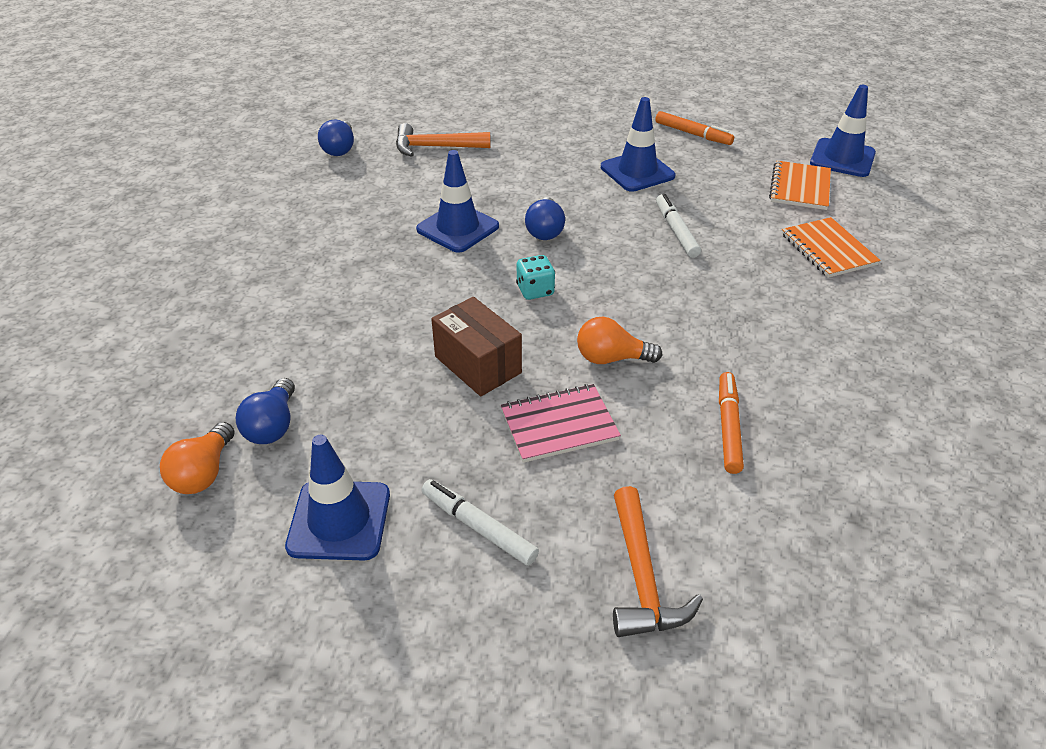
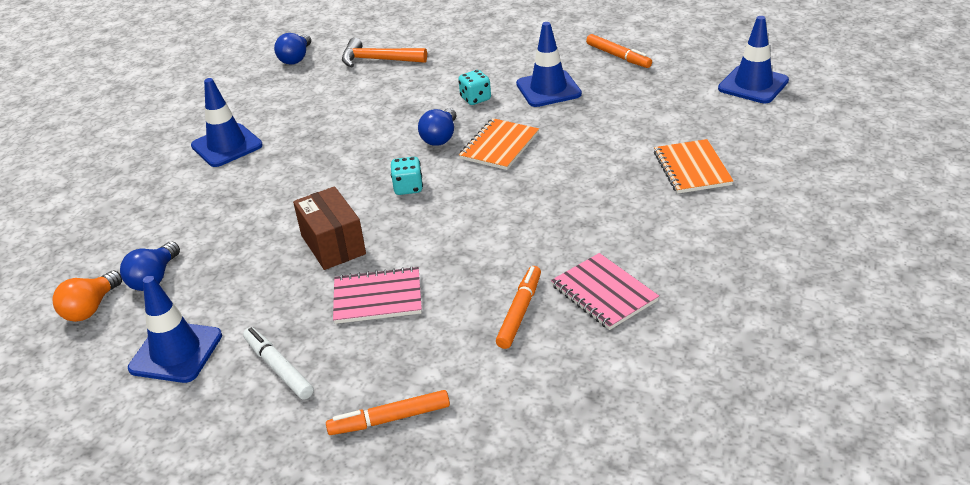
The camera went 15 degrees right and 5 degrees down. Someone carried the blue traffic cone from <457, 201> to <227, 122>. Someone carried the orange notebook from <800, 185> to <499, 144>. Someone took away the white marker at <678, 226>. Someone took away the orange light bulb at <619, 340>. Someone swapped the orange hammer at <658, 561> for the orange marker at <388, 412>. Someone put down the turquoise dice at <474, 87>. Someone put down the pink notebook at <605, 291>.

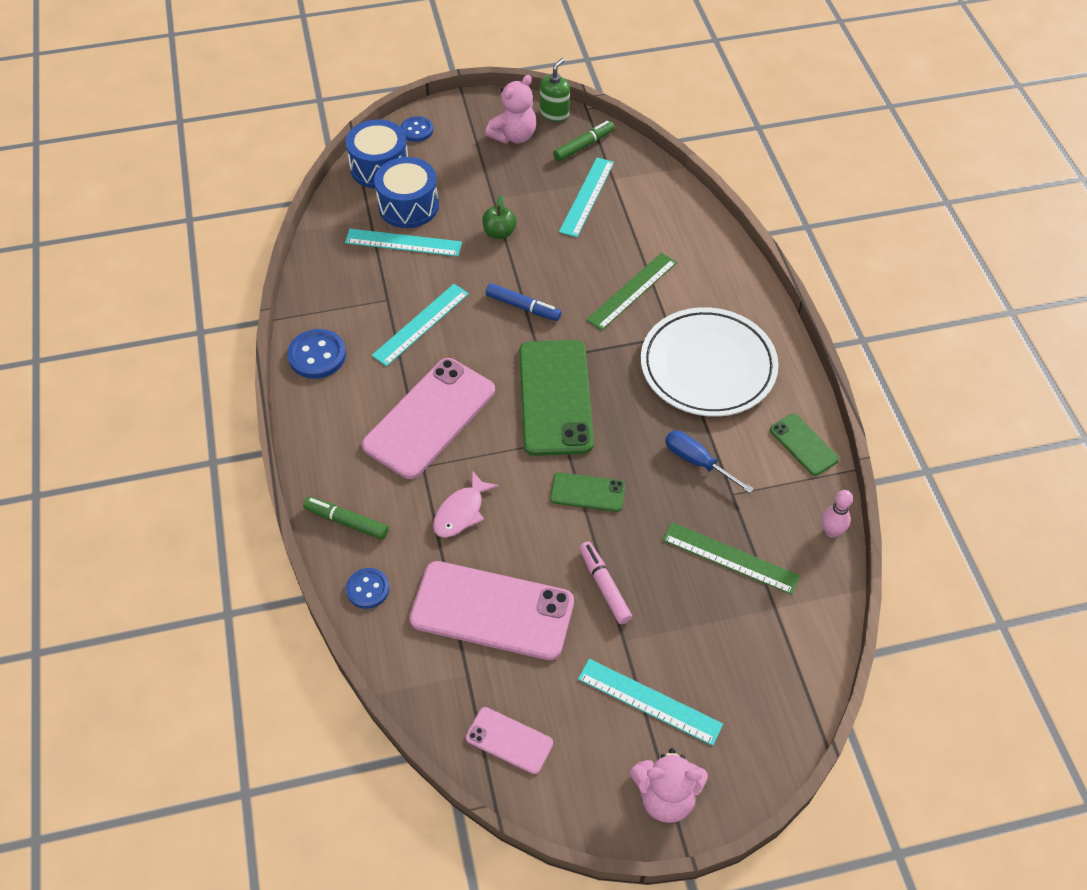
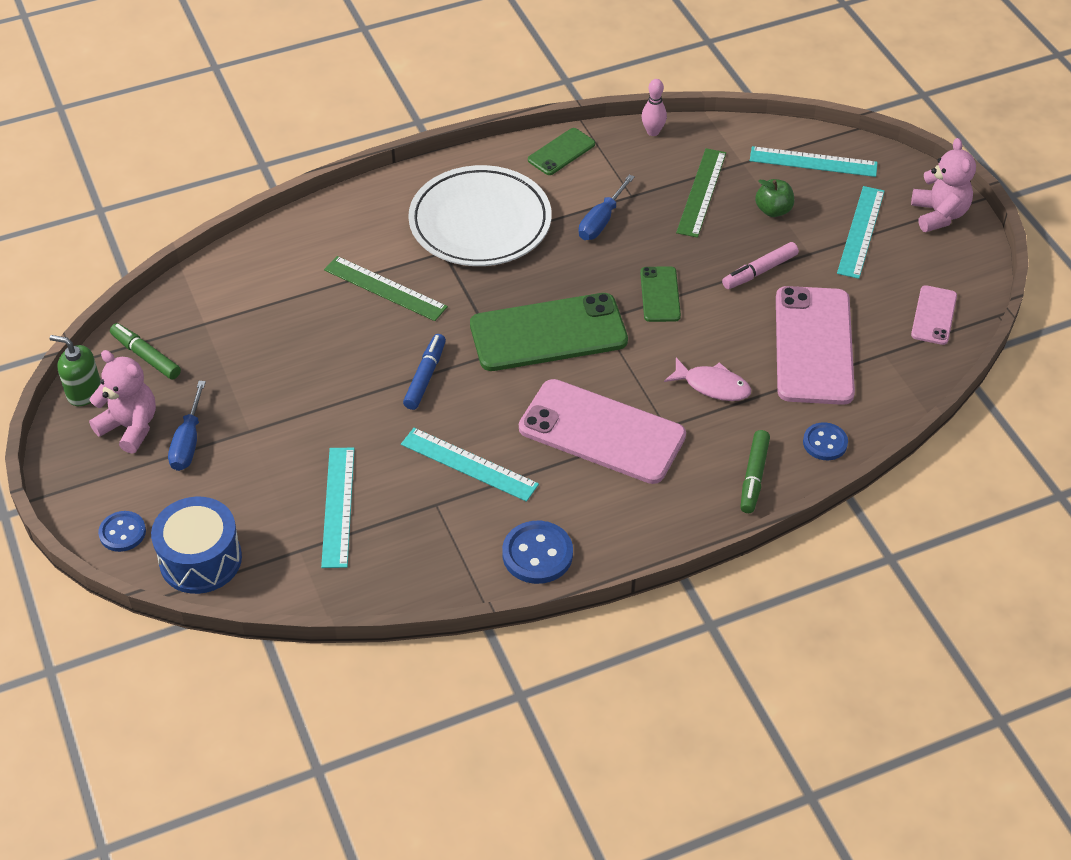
The camera went 100 degrees left and 5 degrees down. Someone took away the blue drum at <406, 192>. Someone carried the turquoise ruler from <586, 197> to <814, 161>. Someone carried the green apple from <499, 217> to <774, 198>. Someone put down the blue screwdriver at <187, 426>.

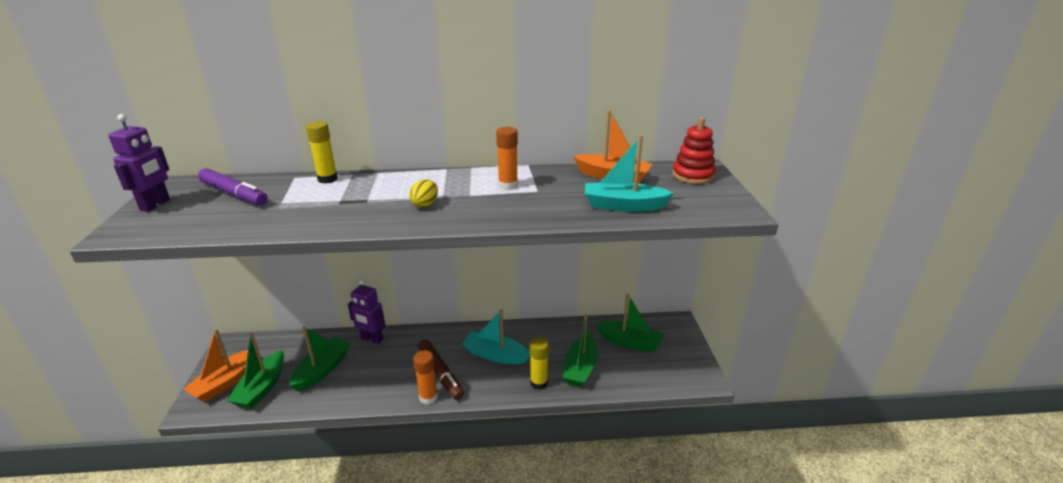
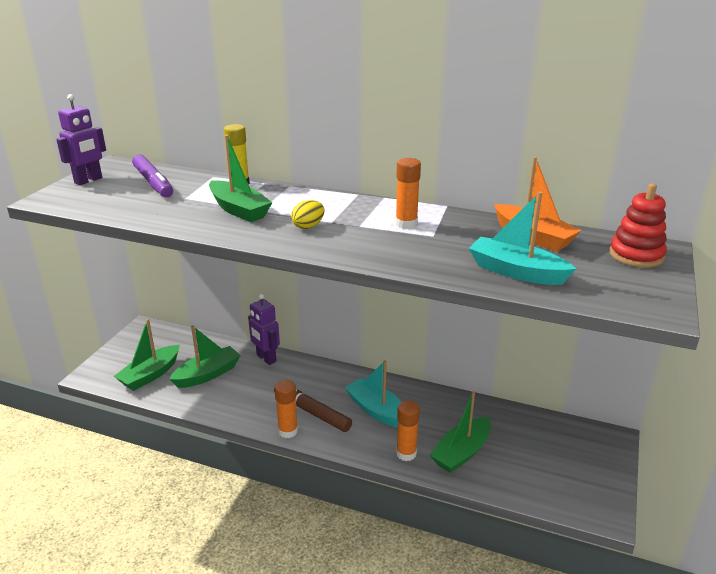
The camera went 25 degrees right and 0 degrees up. Someone carried the green boat from <630, 323> to <241, 178>. Someone took away the orange boat at <215, 365>. Someone repainted the yellow glue stick at <539, 363>, which became the orange glue stick at <408, 431>. Someone rotated the brown marker at <441, 369> by 135 degrees clockwise.

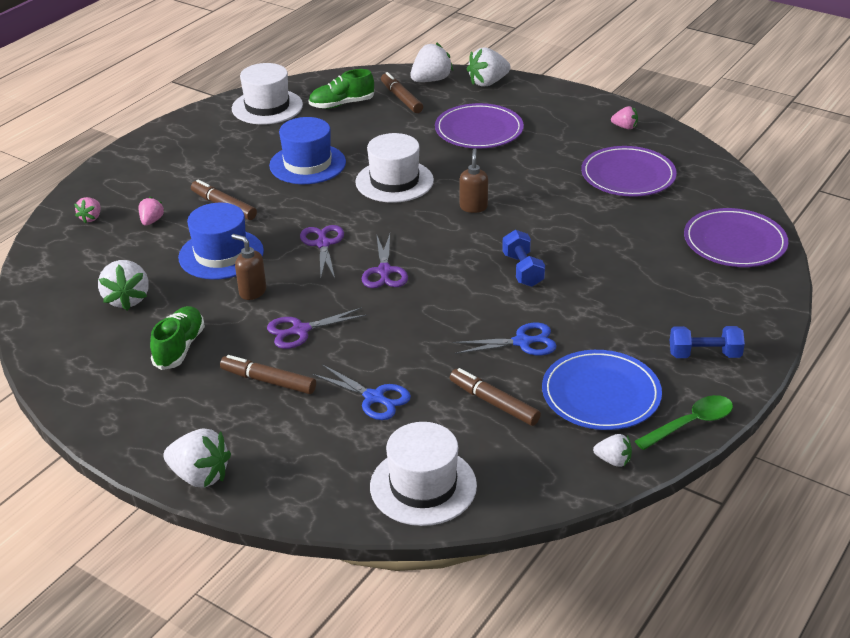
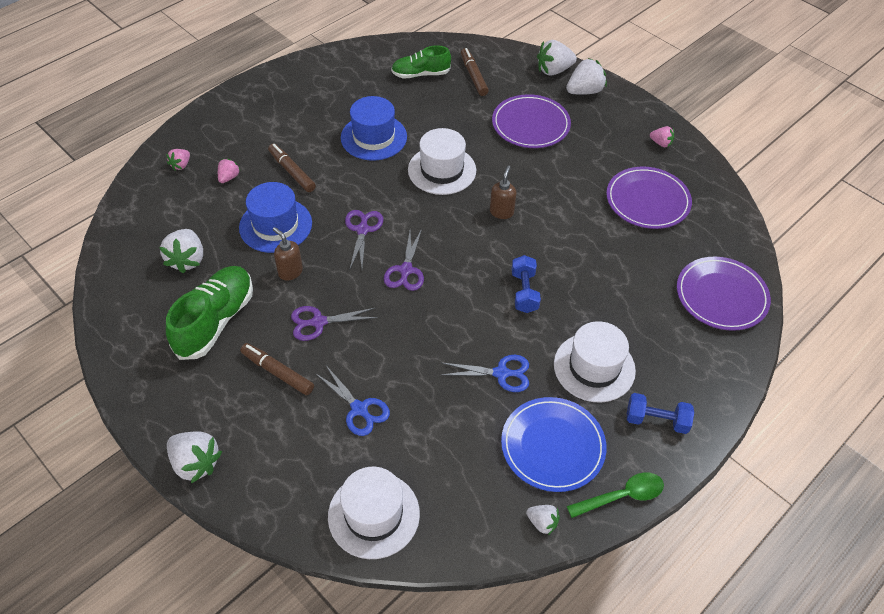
The camera went 10 degrees right and 15 degrees up. Someone carried the white strawberry from <431, 62> to <586, 76>. Someone carried the white hat from <267, 93> to <595, 362>. Someone scaled the green shoe at <177, 338> by 1.54. Someone took away the brown marker at <495, 397>.

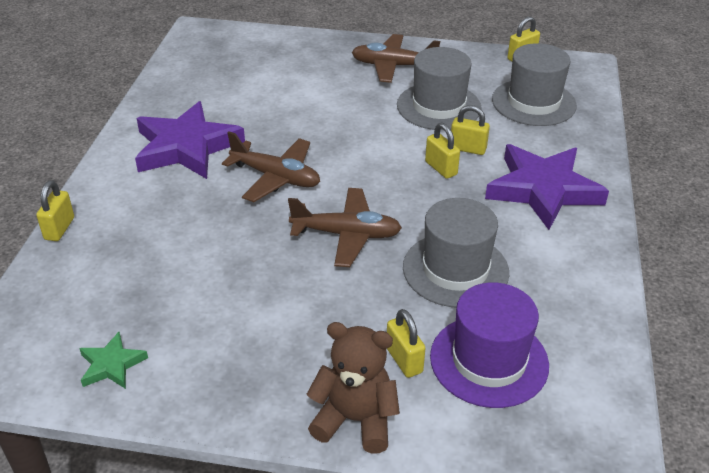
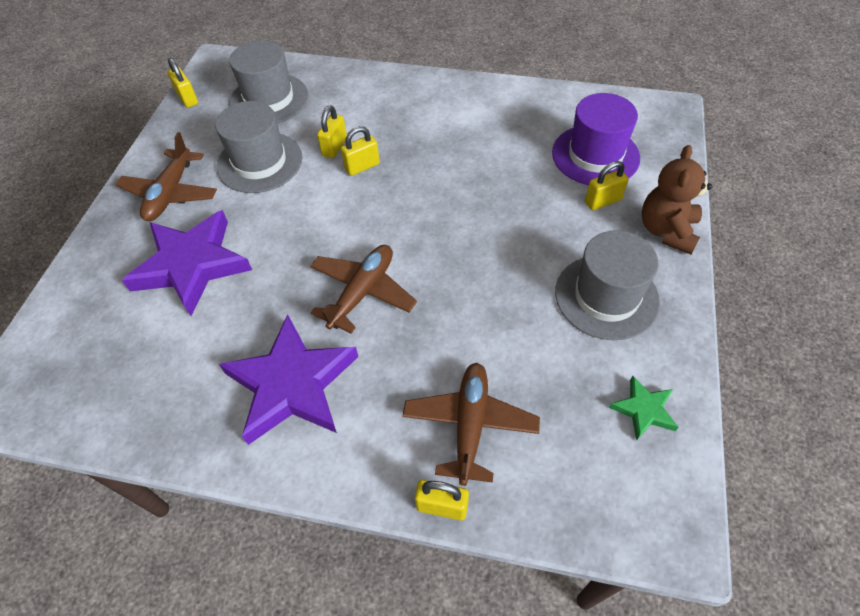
The camera went 85 degrees left and 15 degrees up. Someone carried the purple star from <547, 187> to <187, 263>. Someone carried the brown plane from <345, 227> to <471, 424>. Someone carried the grey hat from <456, 253> to <607, 285>.

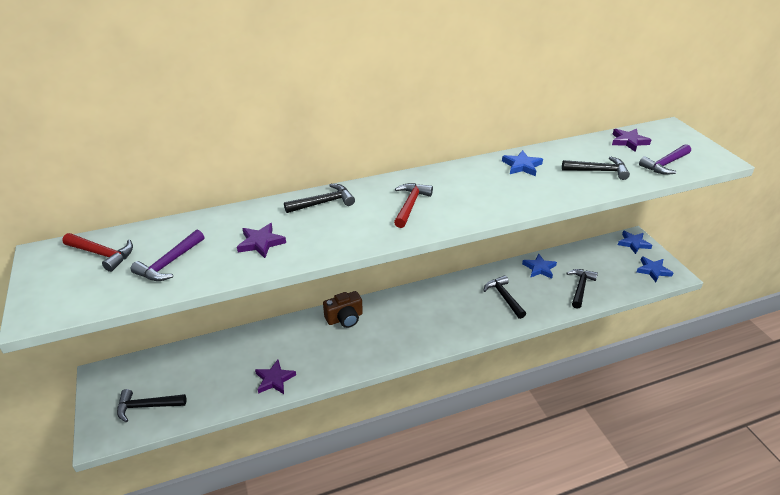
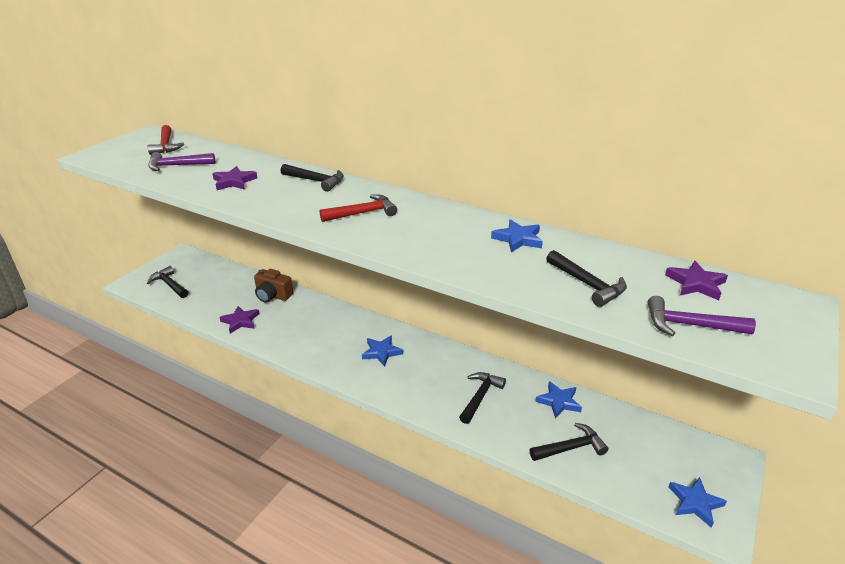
The camera went 50 degrees right and 5 degrees down. Someone carried the blue star from <635, 242> to <382, 351>. Someone carried the brown camera from <343, 309> to <273, 286>.

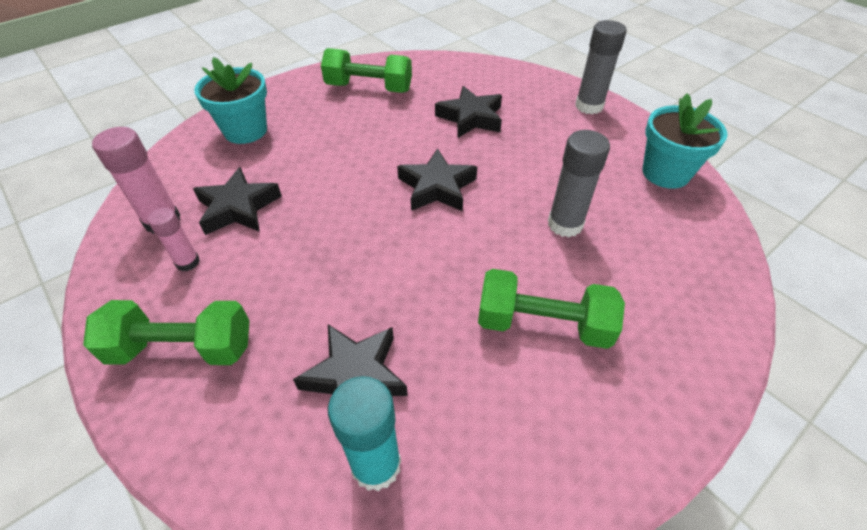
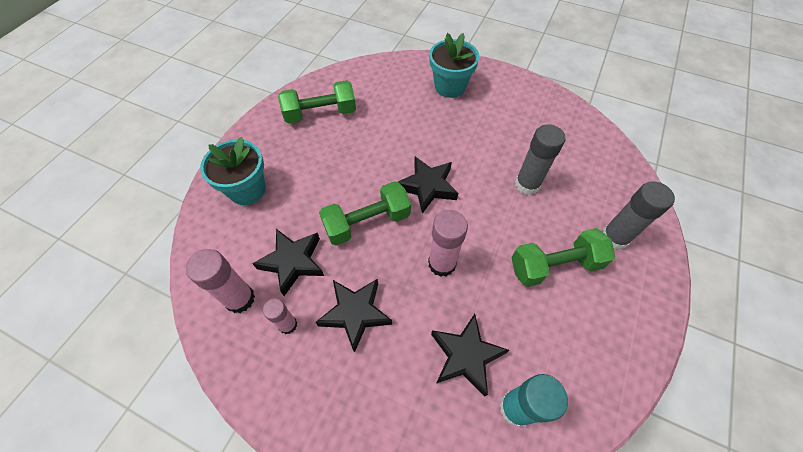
The camera went 25 degrees left and 10 degrees up. Someone carried the grey glue stick from <601, 67> to <638, 215>. Someone carried the black star from <468, 112> to <354, 316>. Someone carried the turquoise flower pot from <684, 141> to <454, 65>. Someone carried the green dumbbell from <166, 332> to <365, 213>. Someone put down the pink glue stick at <448, 243>.

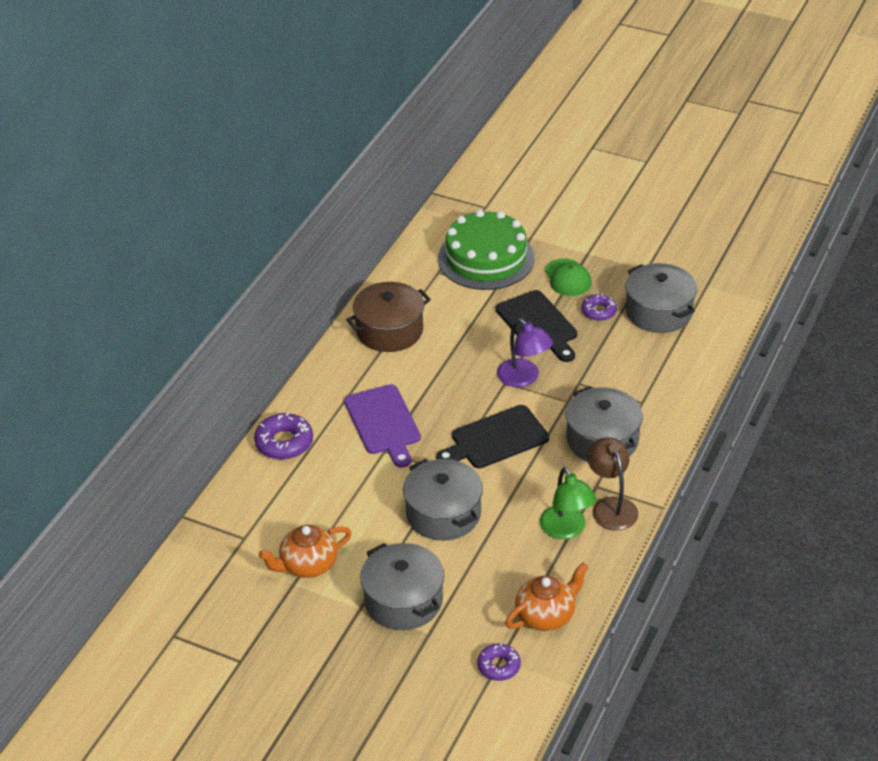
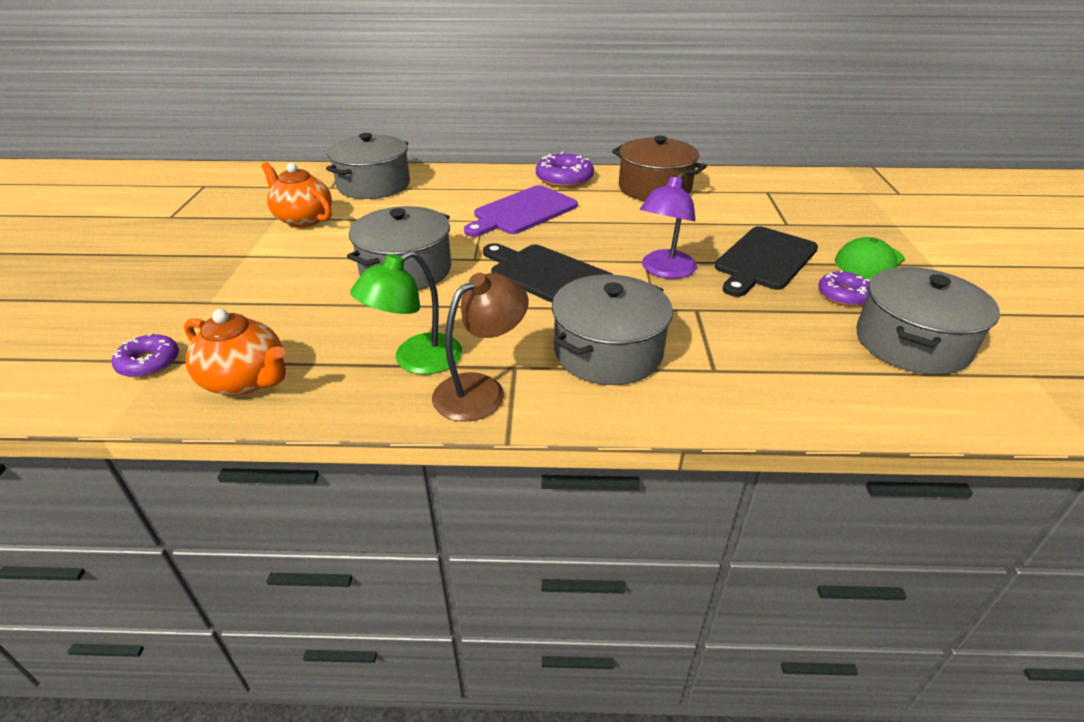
The camera went 65 degrees right and 5 degrees down. Someone took away the green cake at <486, 249>. Someone carried the purple donut from <283, 436> to <565, 170>. Someone carried the grey pot from <402, 586> to <368, 166>.

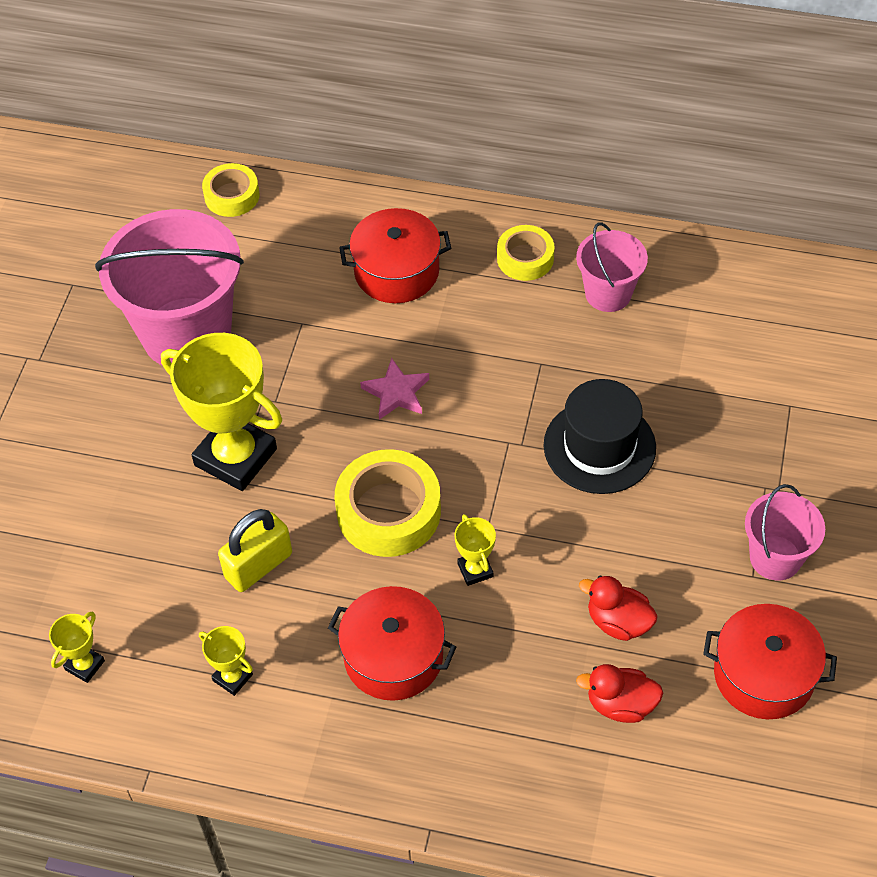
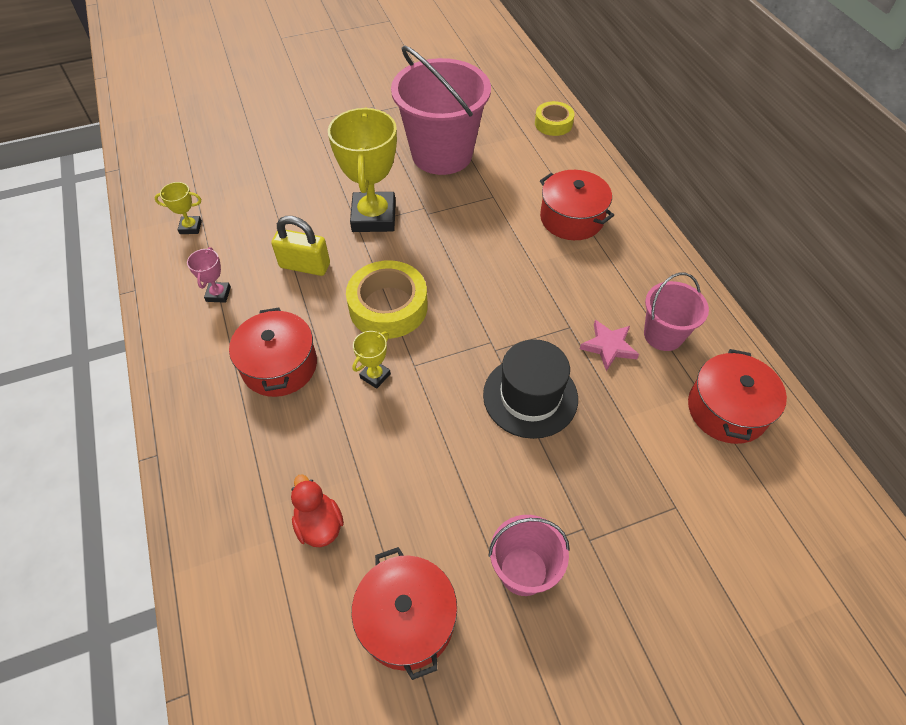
The camera went 55 degrees right and 0 degrees up. Someone took away the yellow tape at <526, 253>. Someone carried the pink star from <394, 389> to <609, 345>. Someone took away the red duck at <618, 608>. Someone repainted the yellow trophy at <226, 661>, which became the pink trophy at <209, 275>. Someone put down the red pot at <737, 396>.

